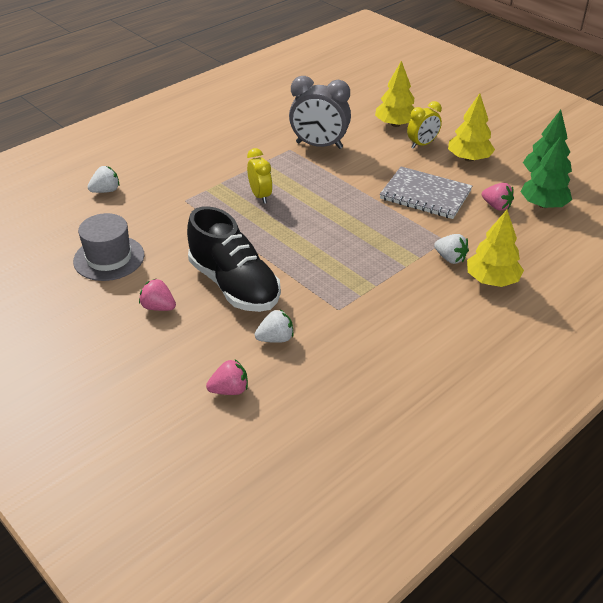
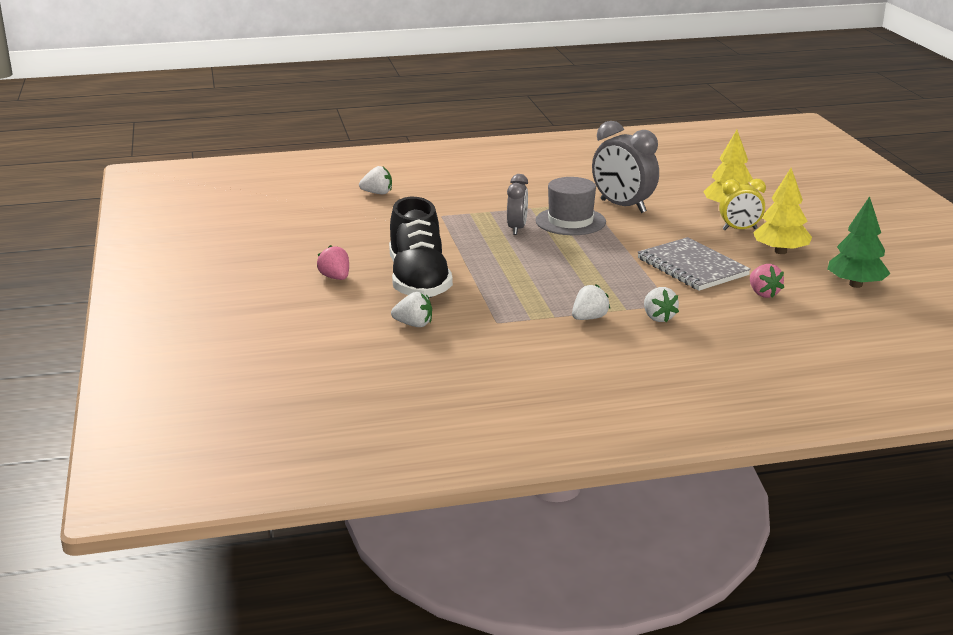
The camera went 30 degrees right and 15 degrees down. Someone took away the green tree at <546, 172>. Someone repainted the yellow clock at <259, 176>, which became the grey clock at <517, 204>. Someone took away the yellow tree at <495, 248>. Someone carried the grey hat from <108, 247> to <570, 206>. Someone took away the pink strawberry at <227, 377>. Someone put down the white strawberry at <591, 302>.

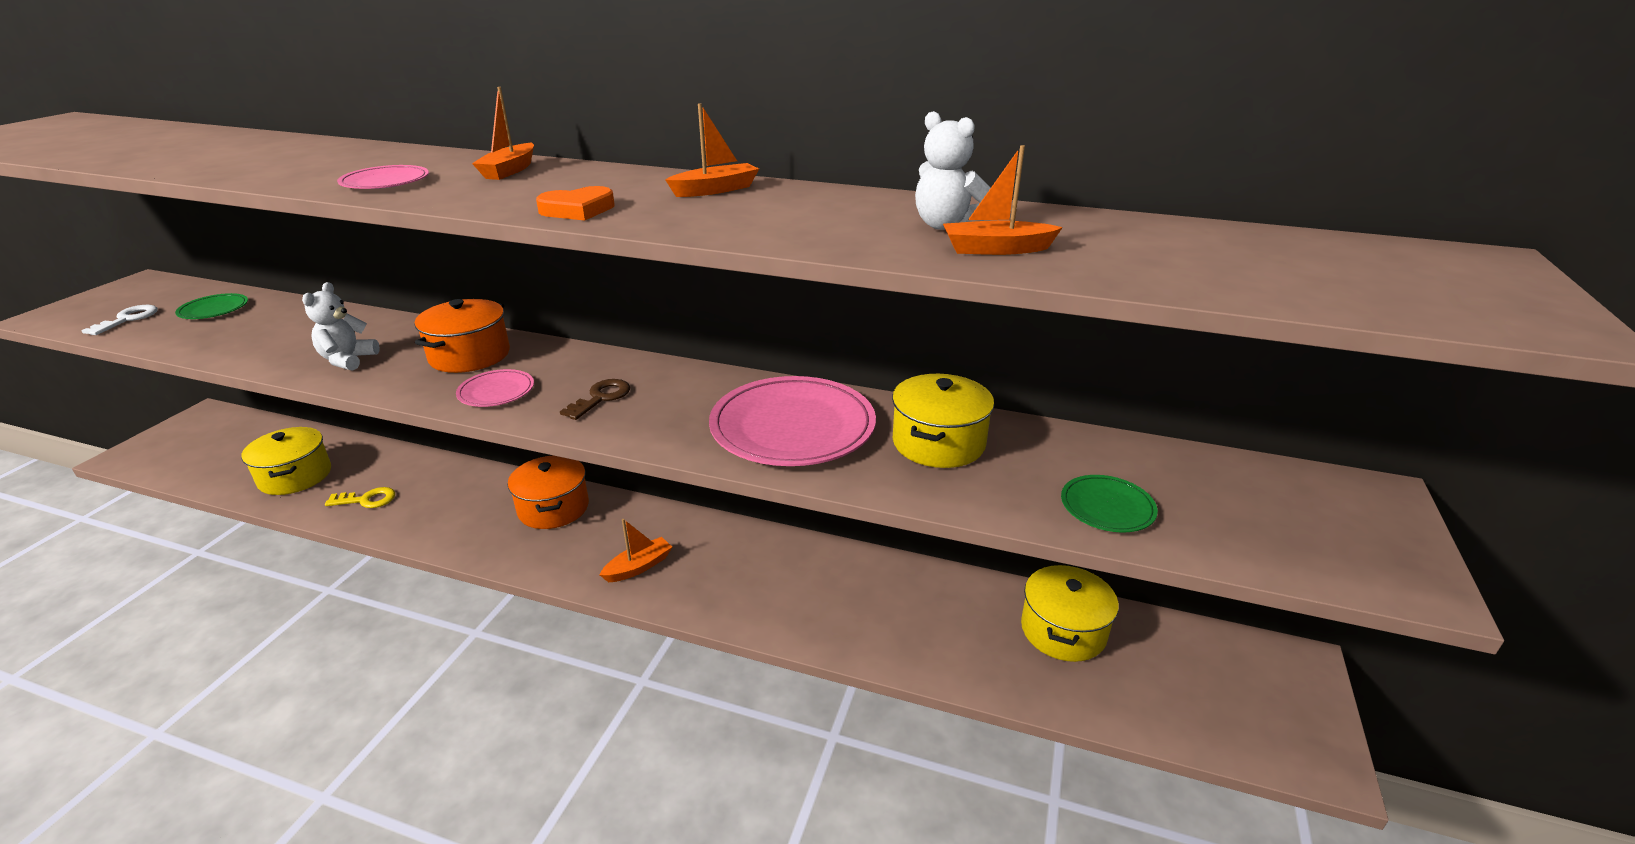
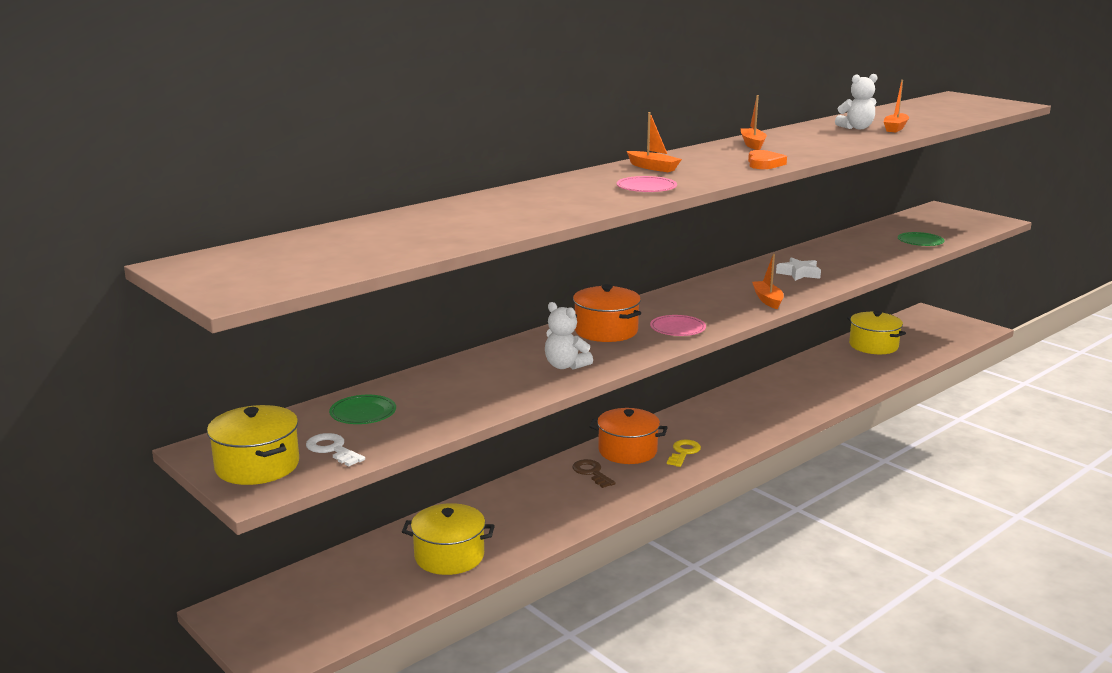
The camera went 60 degrees left and 10 degrees down. Someone carried the yellow pot from <943, 421> to <253, 445>. Someone swapped the pink plate at <792, 421> for the white star at <798, 269>. Someone carried the brown key from <595, 399> to <594, 473>. Someone carried the yellow key from <360, 497> to <684, 453>. Someone carried the orange boat from <636, 550> to <768, 281>.

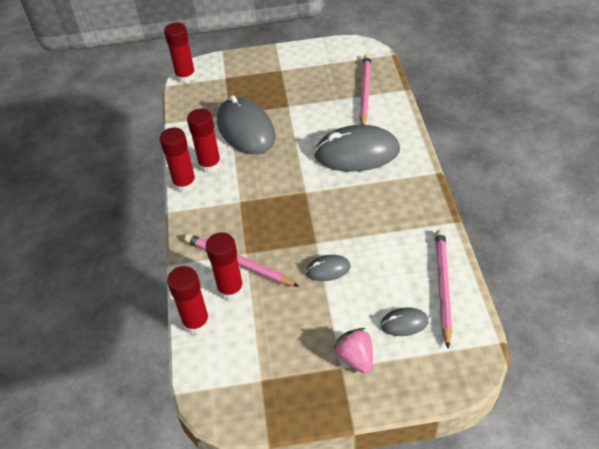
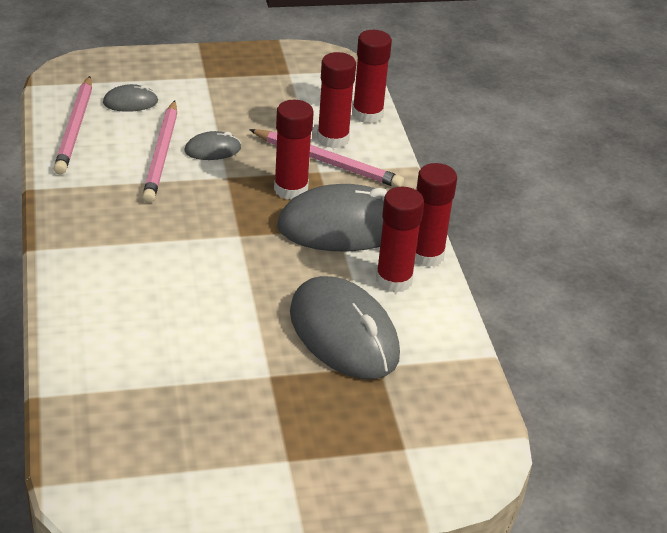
The camera went 170 degrees right and 10 degrees down. Someone carried the red glue stick from <180, 52> to <294, 150>. Someone carried the pink pencil from <365, 89> to <159, 151>. Someone carried the grey mouse from <357, 148> to <332, 218>. Someone took away the pink strawberry at <353, 350>.

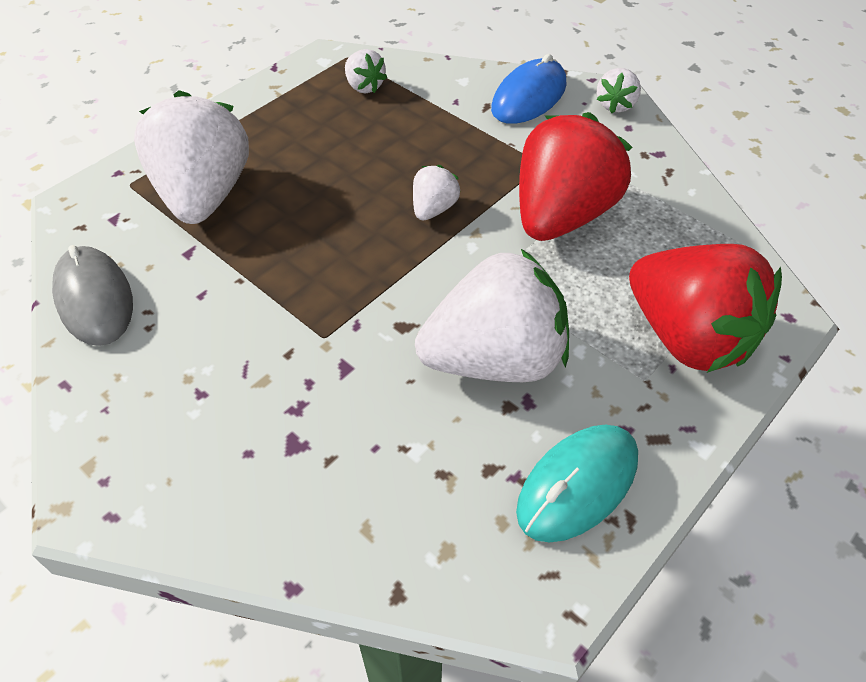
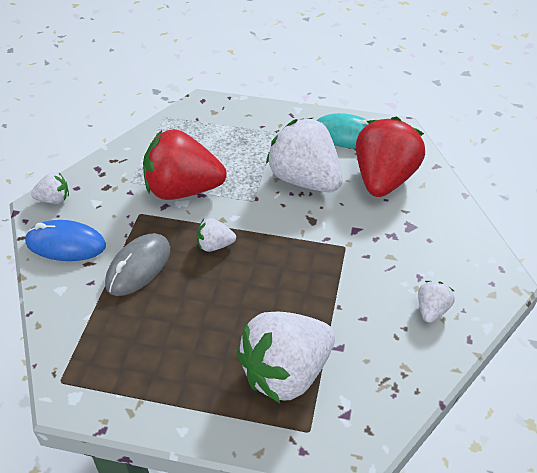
The camera went 120 degrees left and 5 degrees down. Someone carried the white strawberry from <366, 71> to <436, 302>. Someone carried the red strawberry from <705, 308> to <390, 157>. Someone carried the grey mouse from <92, 295> to <137, 264>.

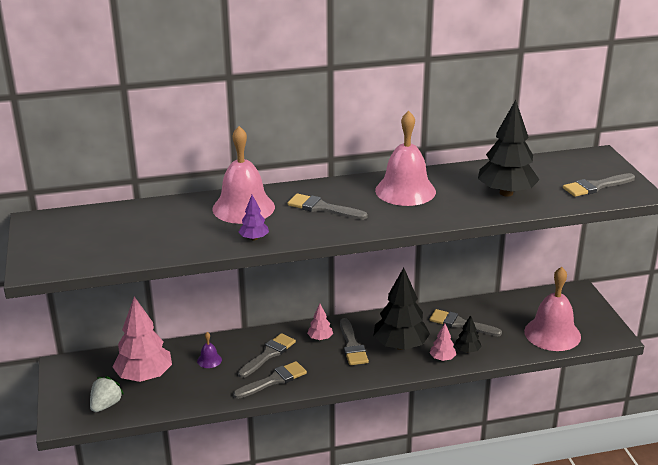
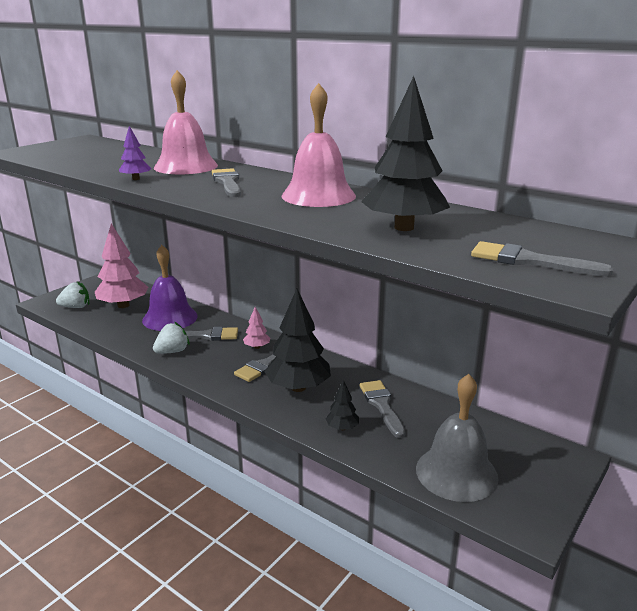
The camera went 50 degrees right and 5 degrees down. Someone repainted the pink bell at <552, 309>, which became the grey bell at <457, 438>. Someone took away the pink tree at <443, 342>. Someone scaled the purple bell at <209, 350> by 2.34. Someone swapped the grey brush at <270, 380> for the white strawberry at <171, 338>.

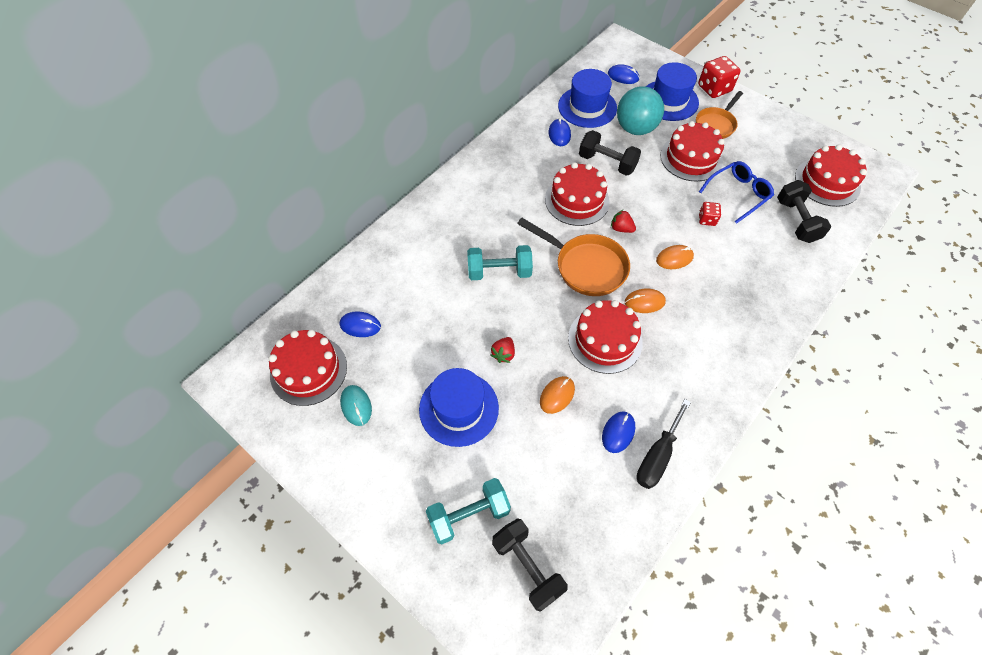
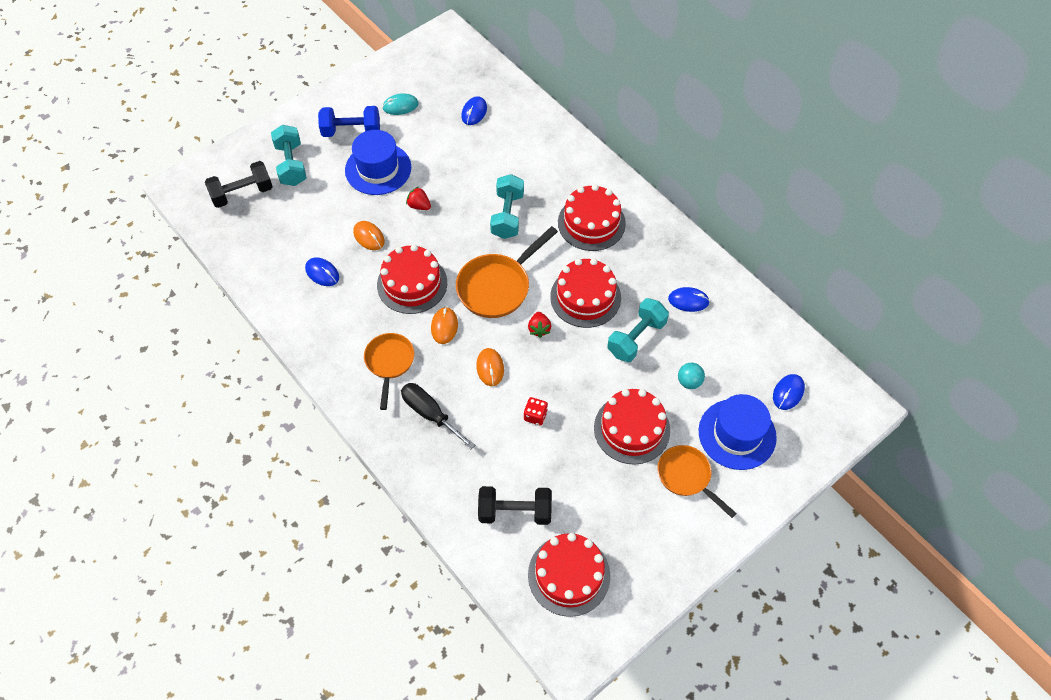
The camera went 100 degrees right and 0 degrees up. Someone took away the red dice at <719, 77>. Someone took away the blue hat at <587, 98>. Someone scaled the turquoise ball at <640, 110> by 0.48. Someone repainted the black dumbbell at <610, 153>, which became the turquoise dumbbell at <638, 330>. Someone took away the blue glasses at <736, 192>. Someone rotated the red strawberry at <623, 221> by 135 degrees clockwise. Someone carried the red cake from <307, 368> to <592, 217>. Someone carried the black screwdriver from <663, 444> to <438, 416>. Someone put down the blue dumbbell at <349, 121>. Someone put down the orange pan at <389, 371>.

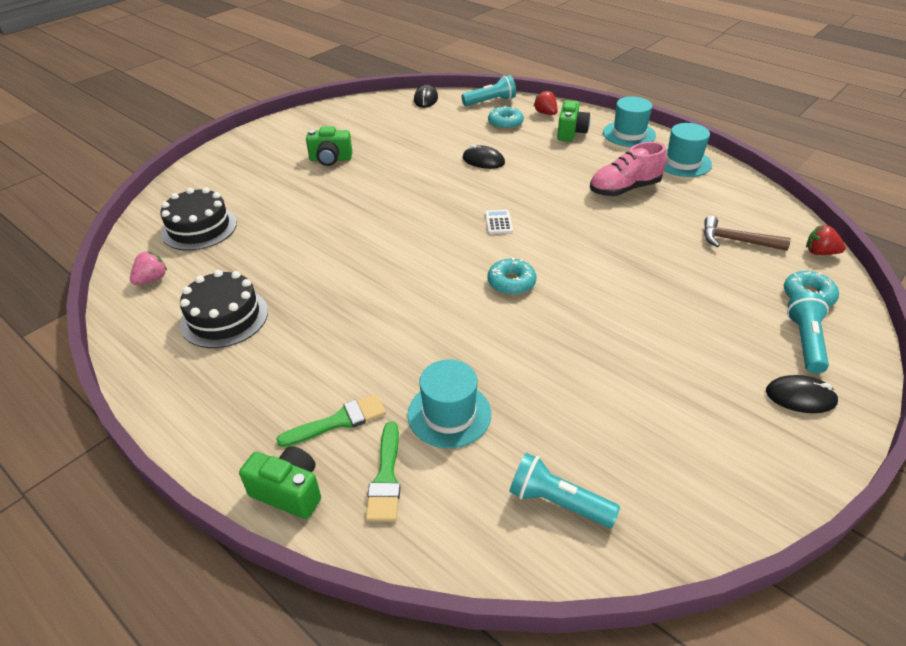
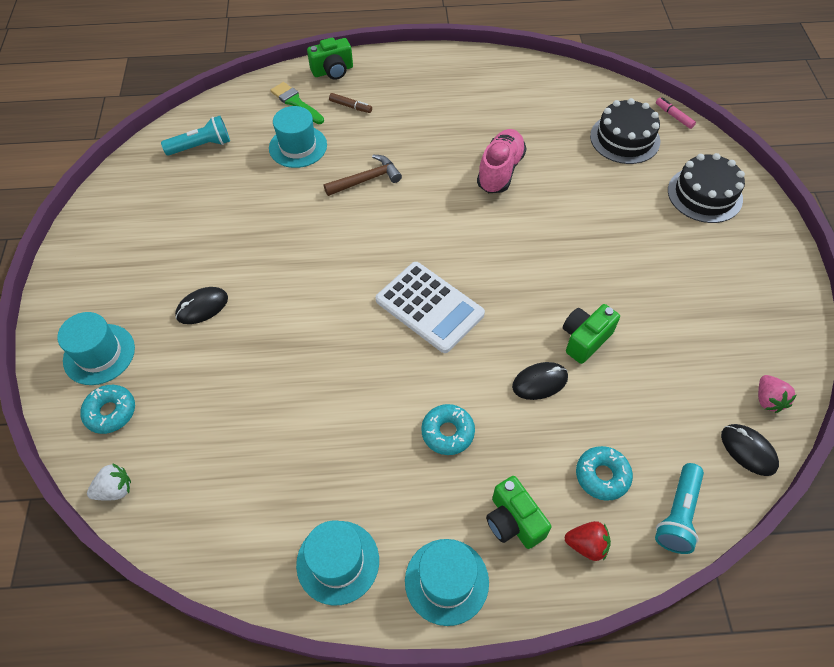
The camera went 135 degrees right and 15 degrees up. Someone carried the green camera from <329, 146> to <591, 334>. Someone carried the pink shoe from <628, 169> to <502, 161>. Someone scaled the white calculator at <499, 222> by 2.35. Someone carried the brown hammer from <747, 233> to <363, 175>. Someone repainted the red strawberry at <826, 240>, which became the white strawberry at <109, 482>. Someone carried the pink strawberry from <148, 268> to <777, 394>. Someone carried the turquoise donut from <512, 276> to <448, 429>. Someone carried the black cake from <224, 309> to <706, 188>. Someone swapped the turquoise flashlight at <808, 333> for the turquoise hat at <96, 348>. Someone carried the black mouse from <802, 394> to <201, 305>. Someone swapped the green brush at <331, 420> for the brown marker at <350, 103>. Someone put down the pink marker at <676, 113>.

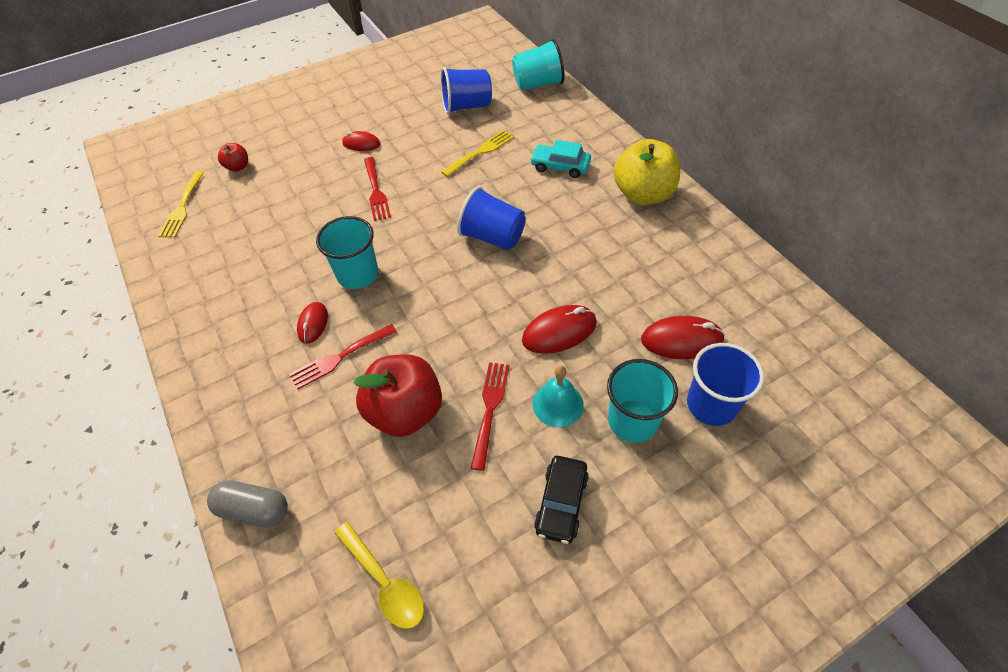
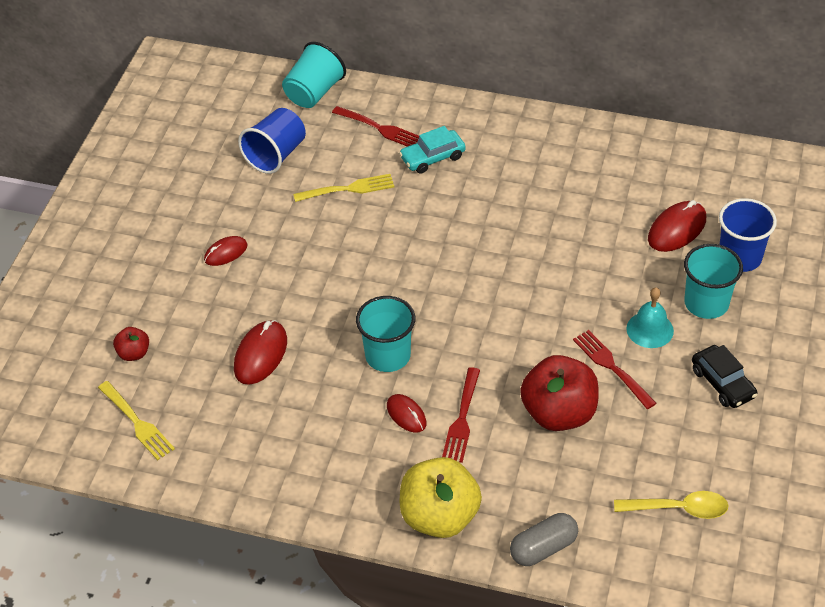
The camera went 45 degrees left and 5 degrees down. Someone rotated the yellow fork at <478, 153> by 75 degrees clockwise. Someone carried the yellow apple from <647, 172> to <441, 497>. Someone carried the red fork from <377, 189> to <375, 126>. Someone took away the blue cup at <491, 218>. Someone carried the red mouse from <559, 329> to <260, 352>.

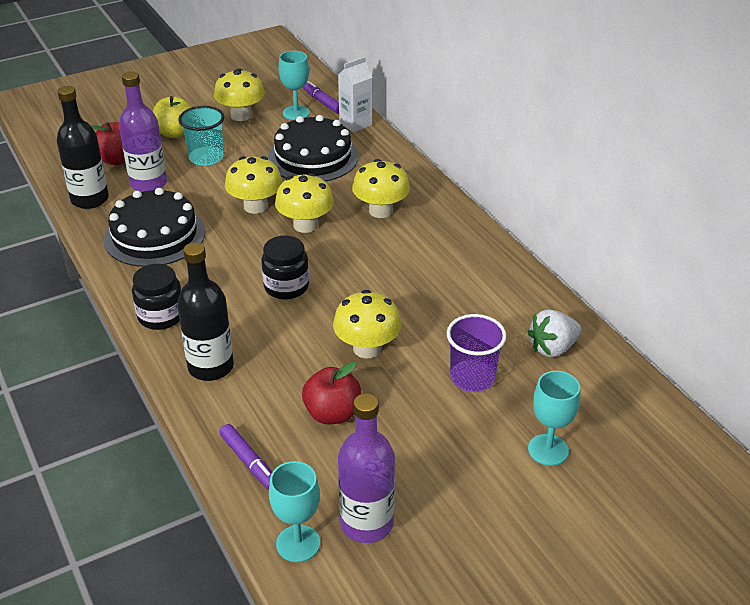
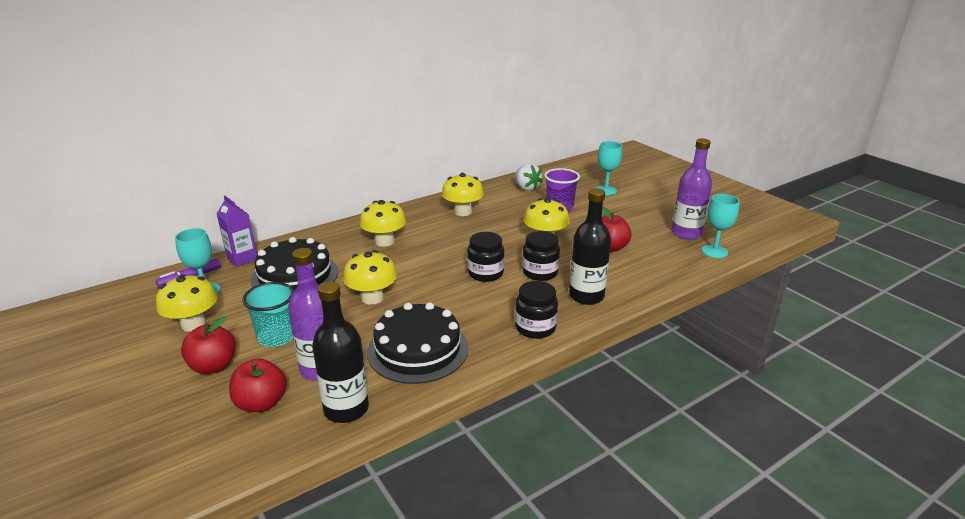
The camera went 95 degrees left and 10 degrees down. Someone repainted the white carton at <355, 95>, which became the purple carton at <237, 231>. Someone repainted the yellow apple at <172, 117>, which became the red apple at <208, 345>. Someone carried the yellow mushroom from <304, 203> to <463, 194>. Someone took away the purple marker at <245, 457>. Someone put down the black jar at <541, 256>.

